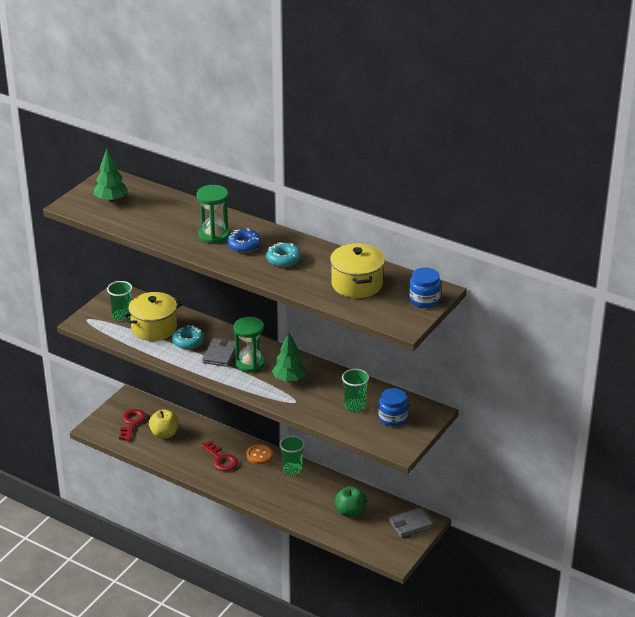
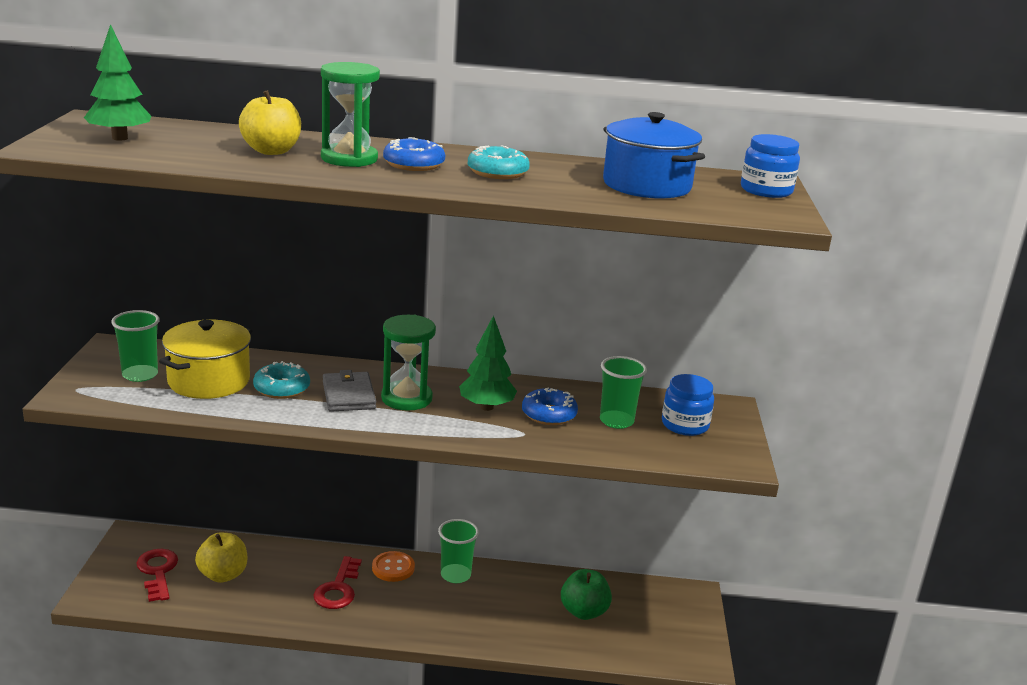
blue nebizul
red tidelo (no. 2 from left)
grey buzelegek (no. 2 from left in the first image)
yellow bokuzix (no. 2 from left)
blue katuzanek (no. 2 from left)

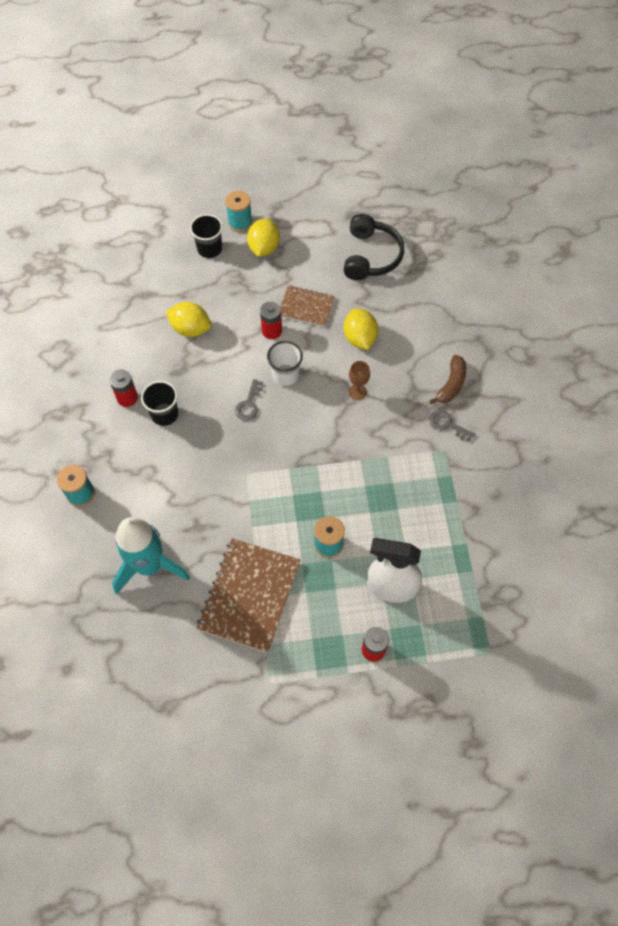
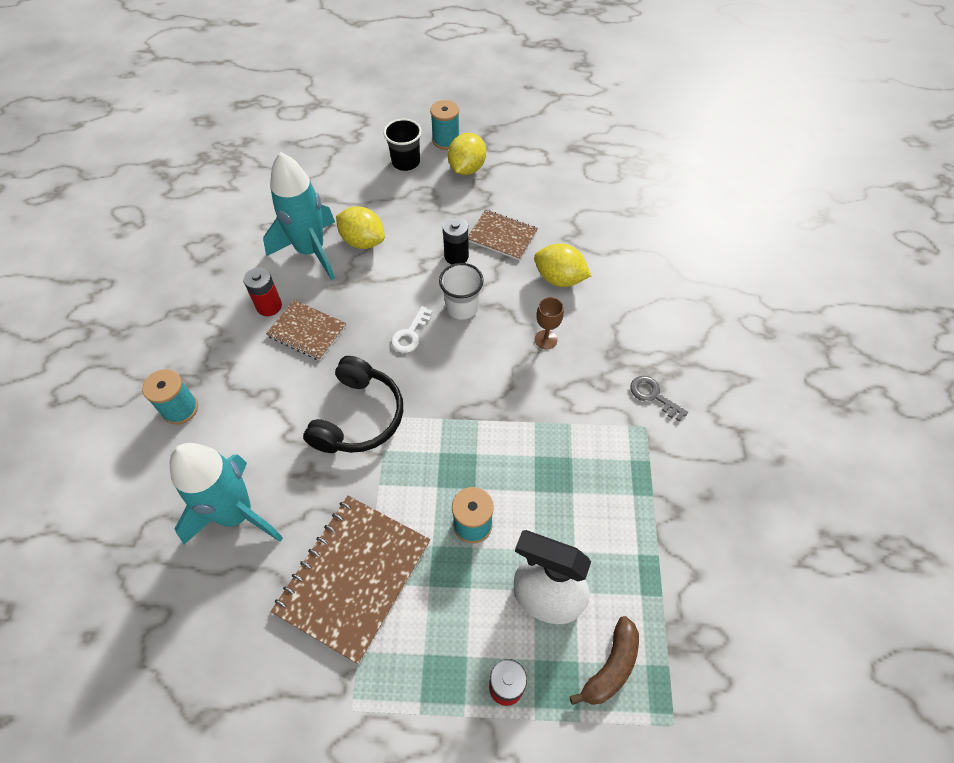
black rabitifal
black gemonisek
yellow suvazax (no. 3 from left)
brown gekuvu
white tidelo
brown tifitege (no. 1 from left)
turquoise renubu (no. 2 from left)

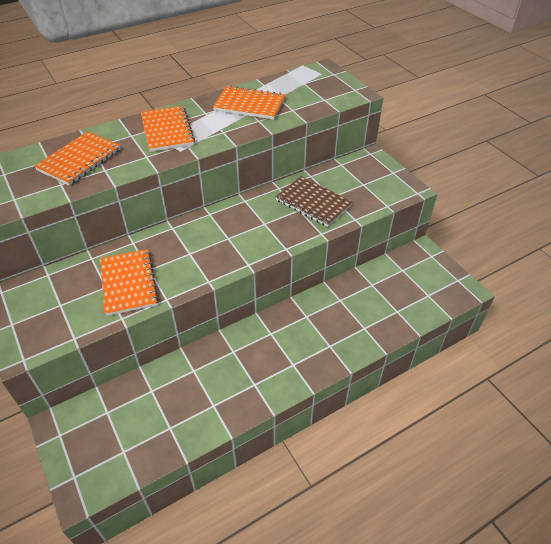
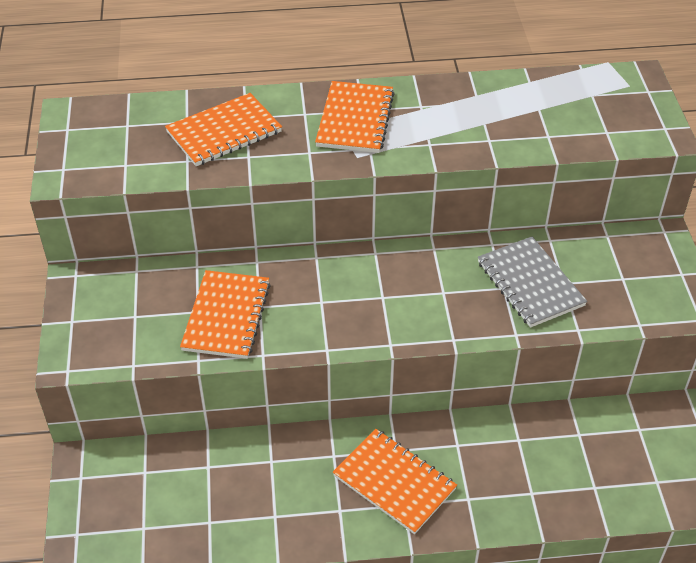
orange tifitege (no. 4 from left)
grey tifitege

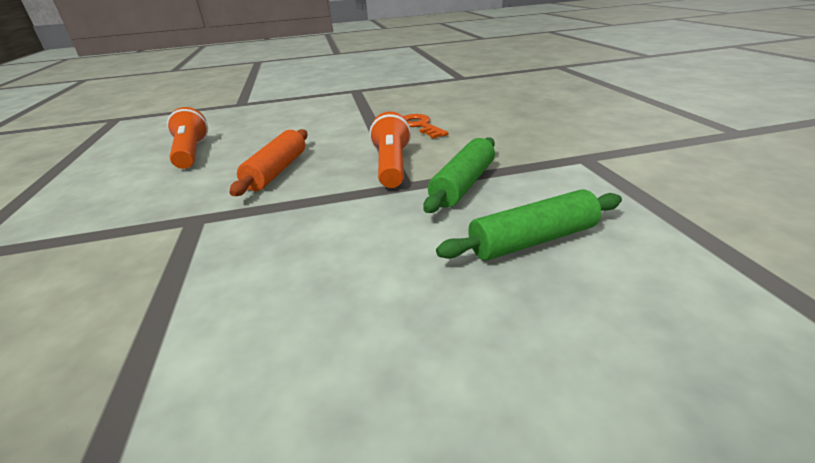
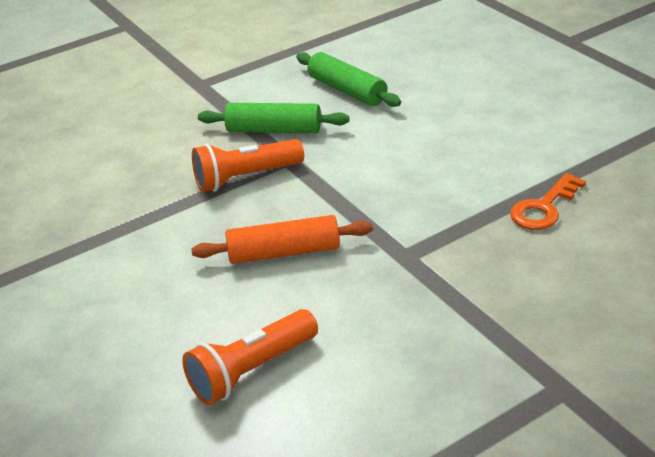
orange tidelo

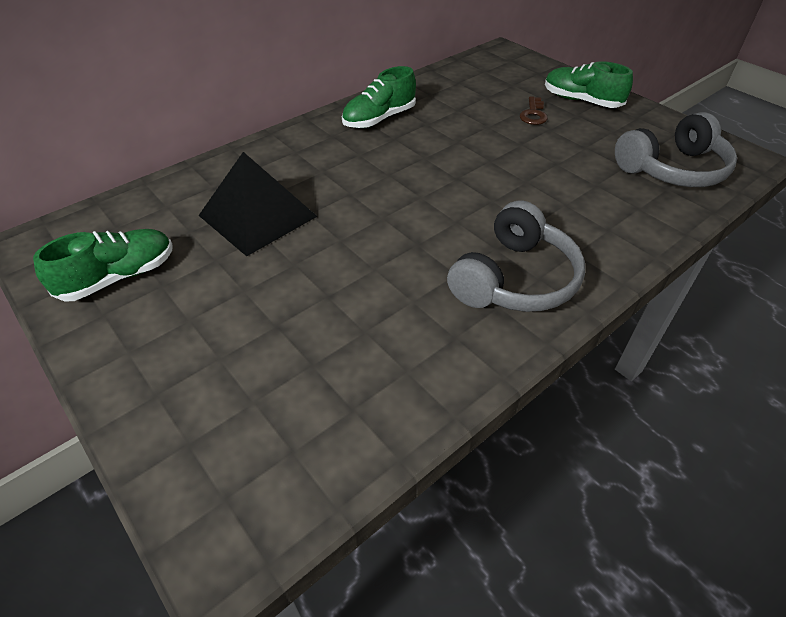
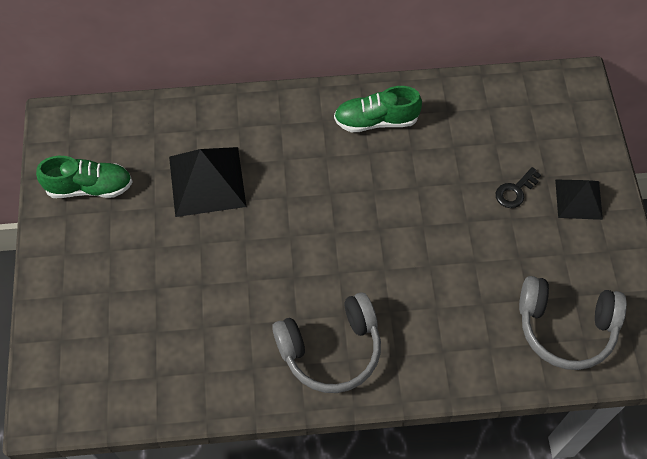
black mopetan (no. 2 from left)
black tidelo

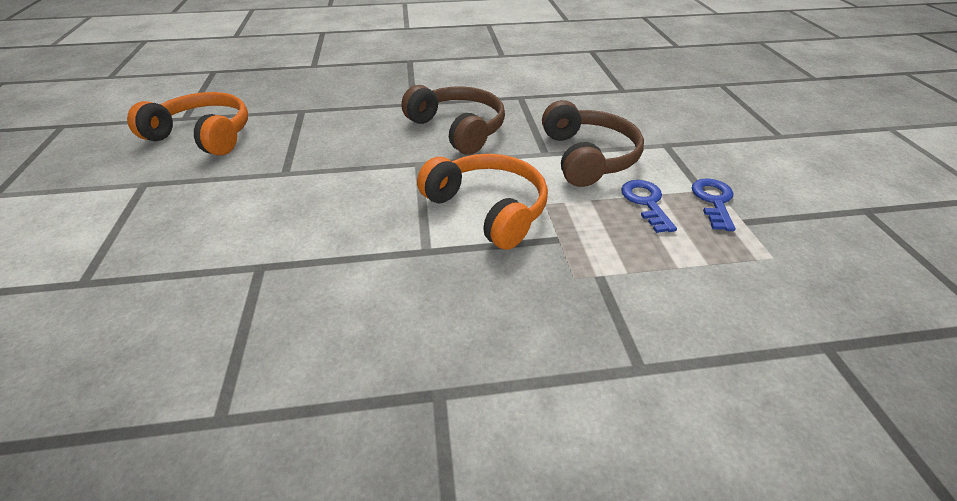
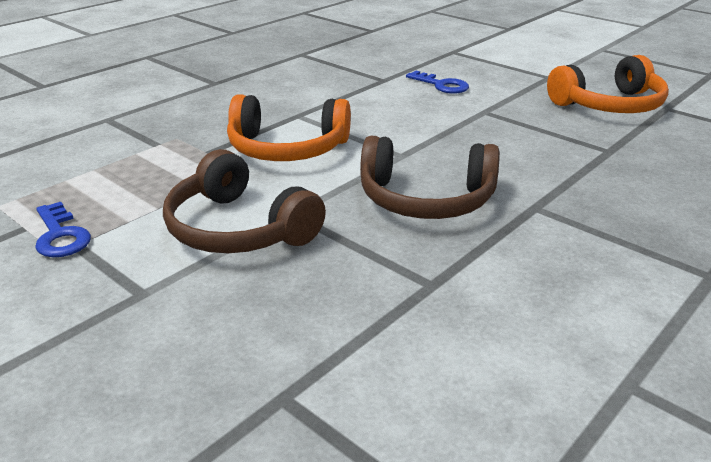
blue tidelo (no. 2 from left)

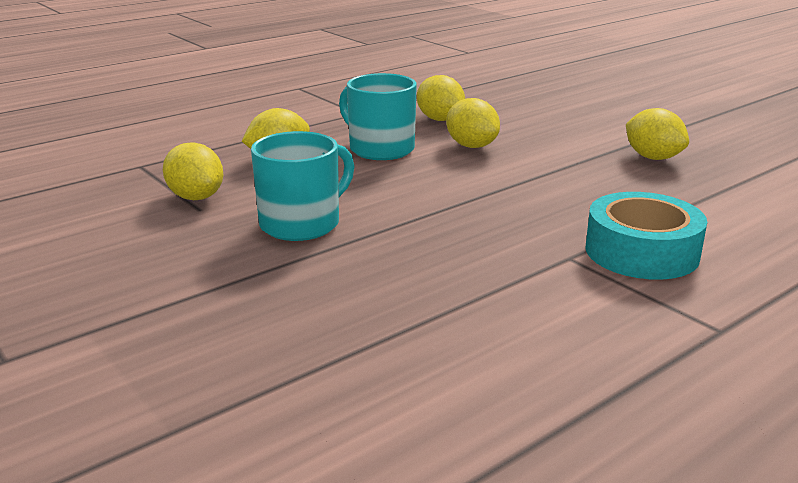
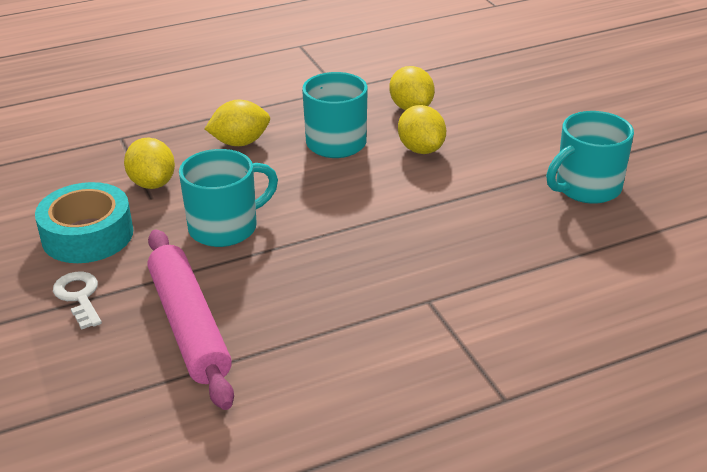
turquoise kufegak (no. 3 from left)
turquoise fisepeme
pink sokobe
white tidelo

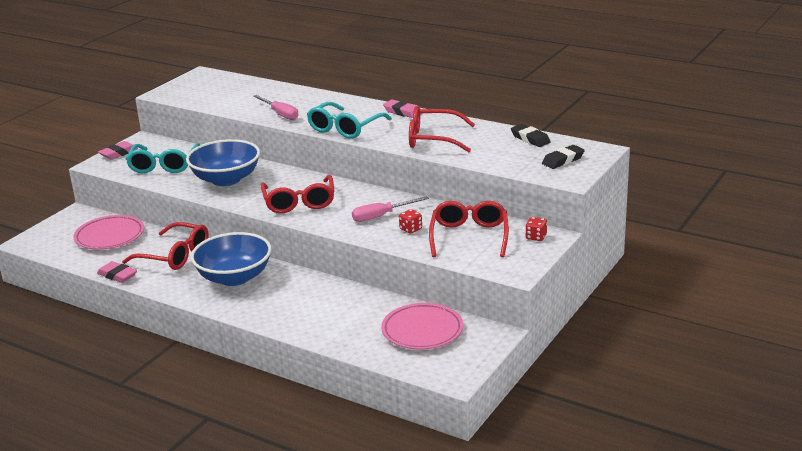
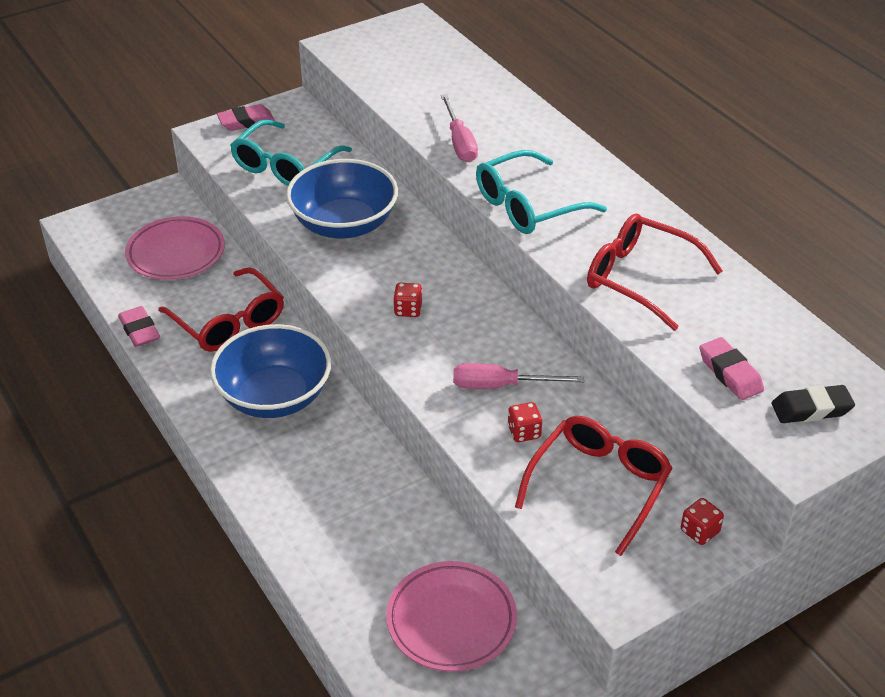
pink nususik (no. 3 from left)
black nususik (no. 1 from left in the first image)
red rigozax (no. 1 from left)

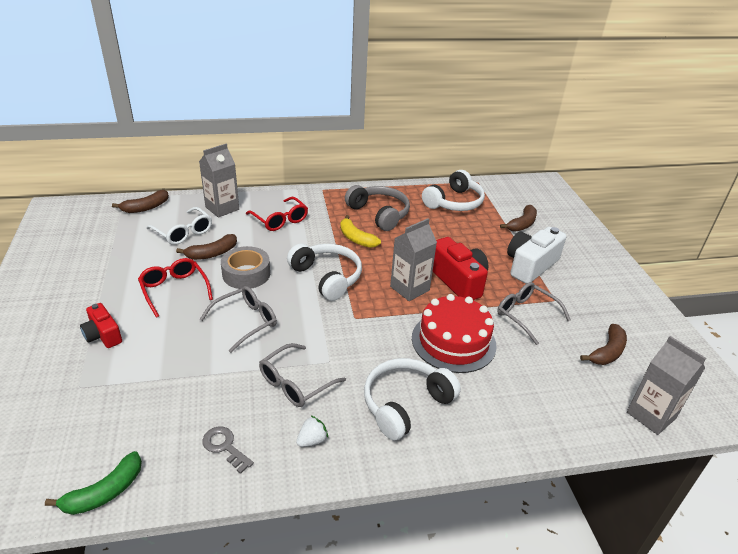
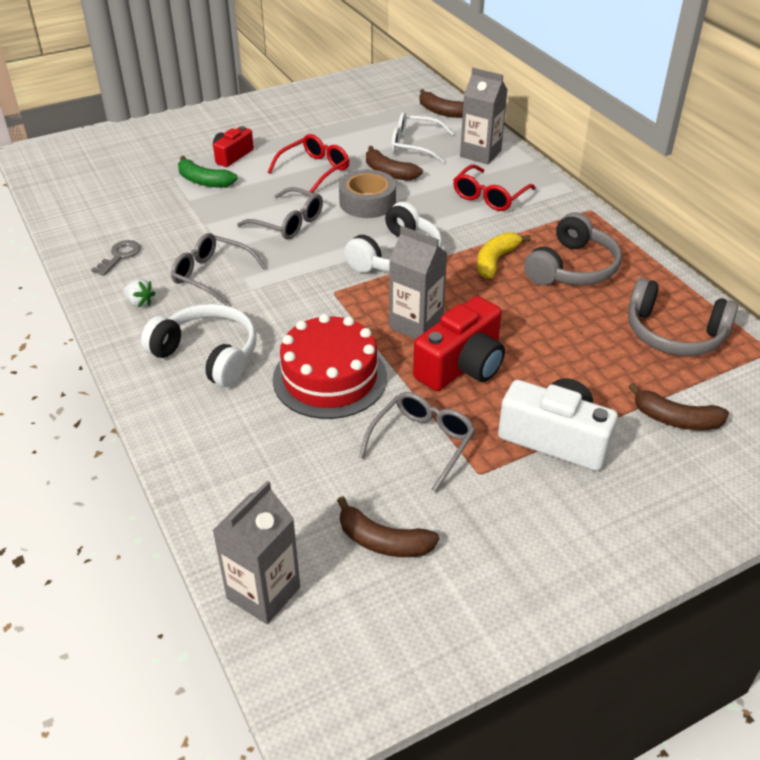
grey rabitifal (no. 2 from left)
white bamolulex
green gekuvu

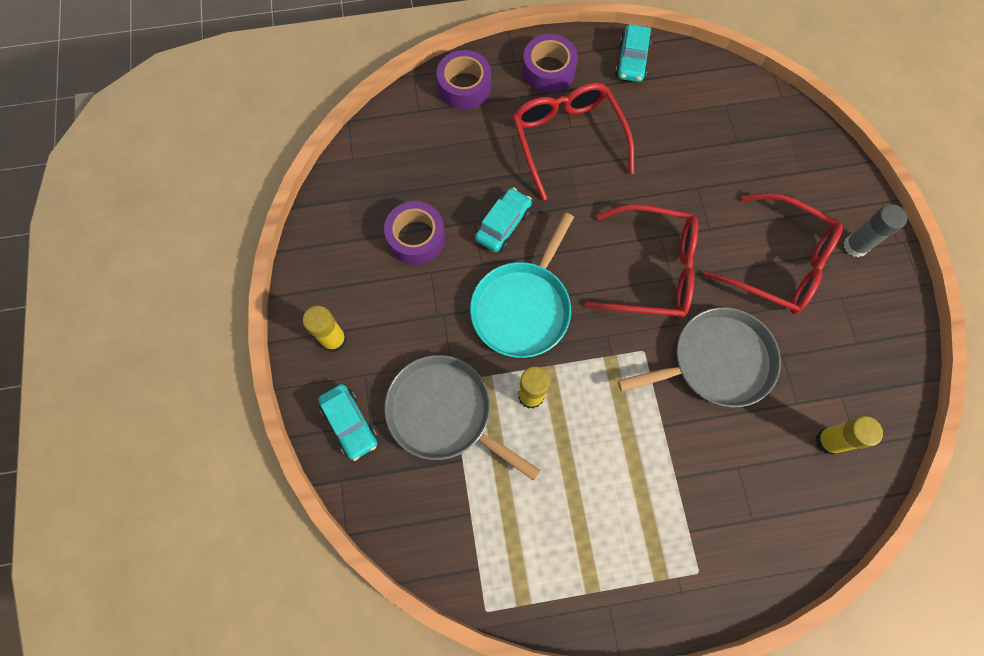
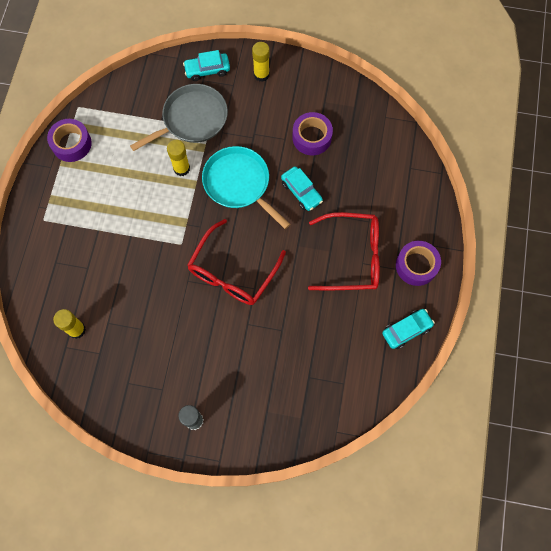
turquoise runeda (no. 3 from left)
purple fisepeme (no. 1 from left)
red bamolulex (no. 3 from left in the first image)
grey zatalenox (no. 2 from left in the first image)

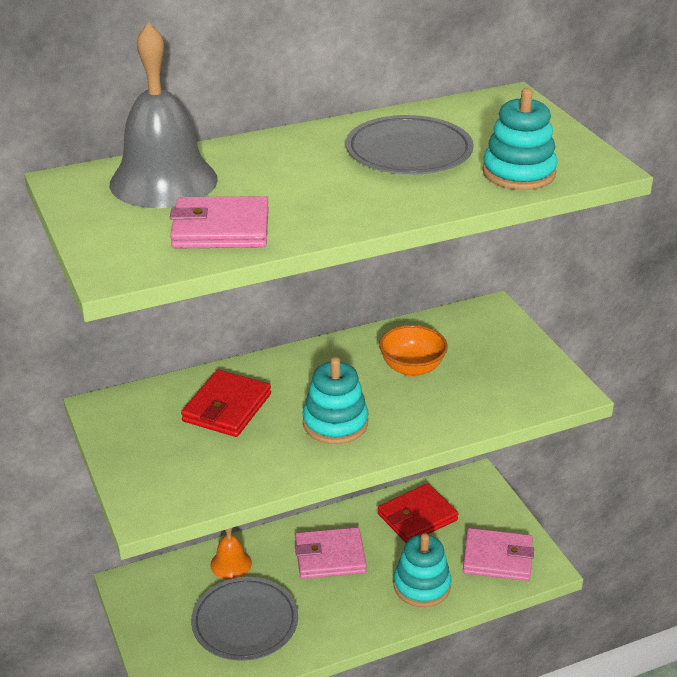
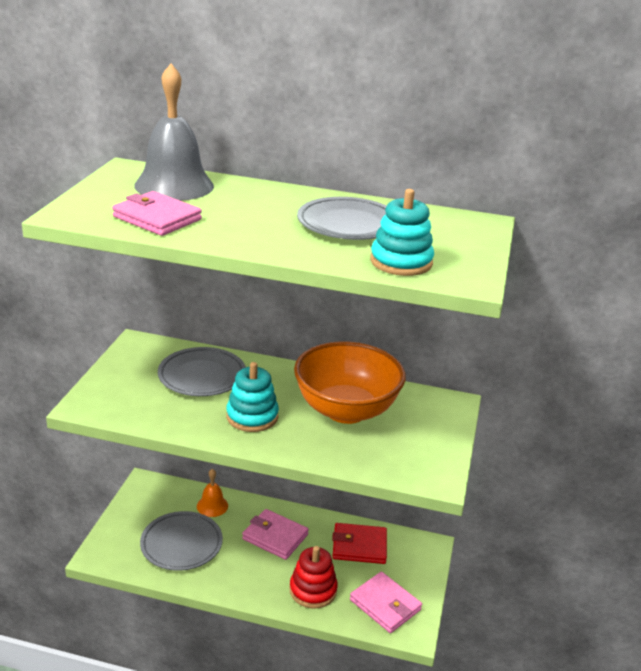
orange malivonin
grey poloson (no. 2 from left)
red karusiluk

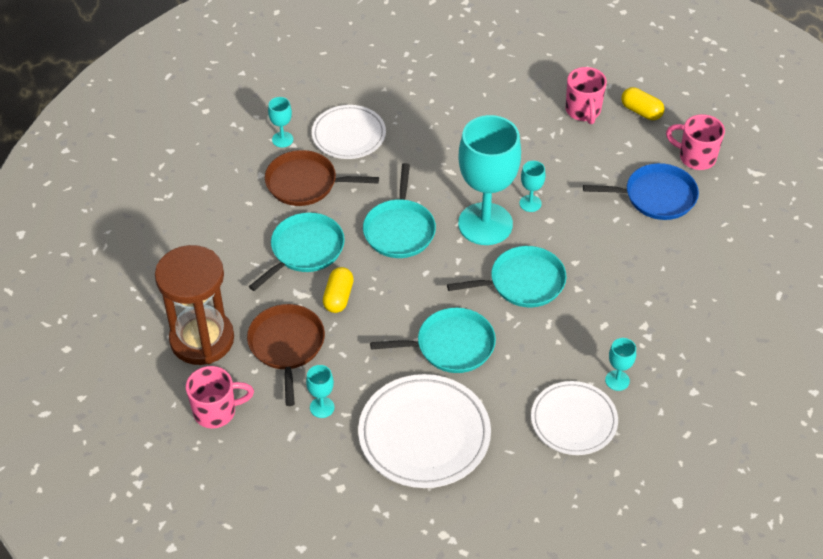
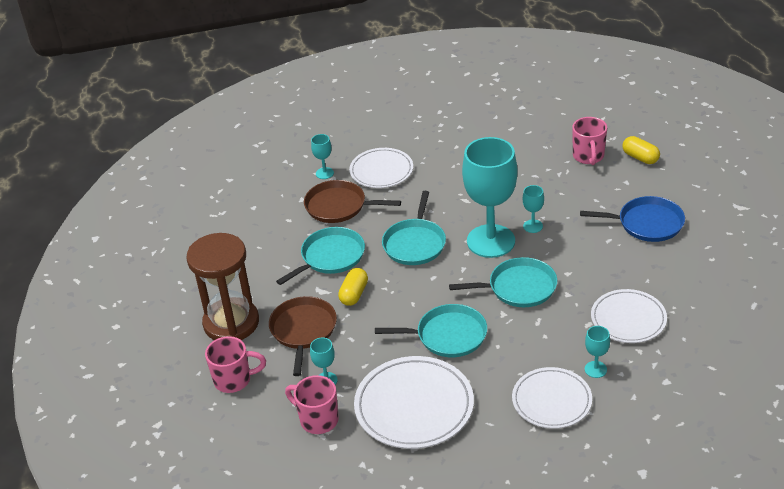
pink kufegak (no. 2 from left)
white poloson (no. 4 from left)

